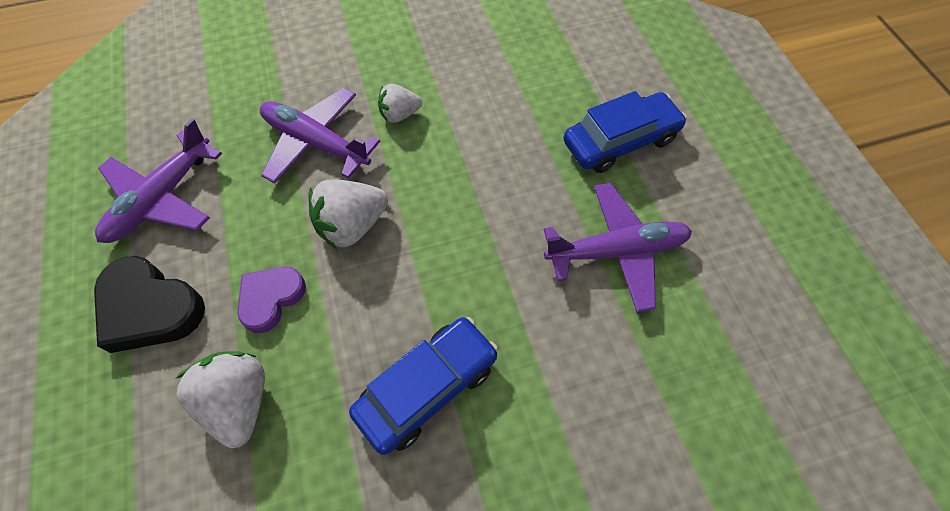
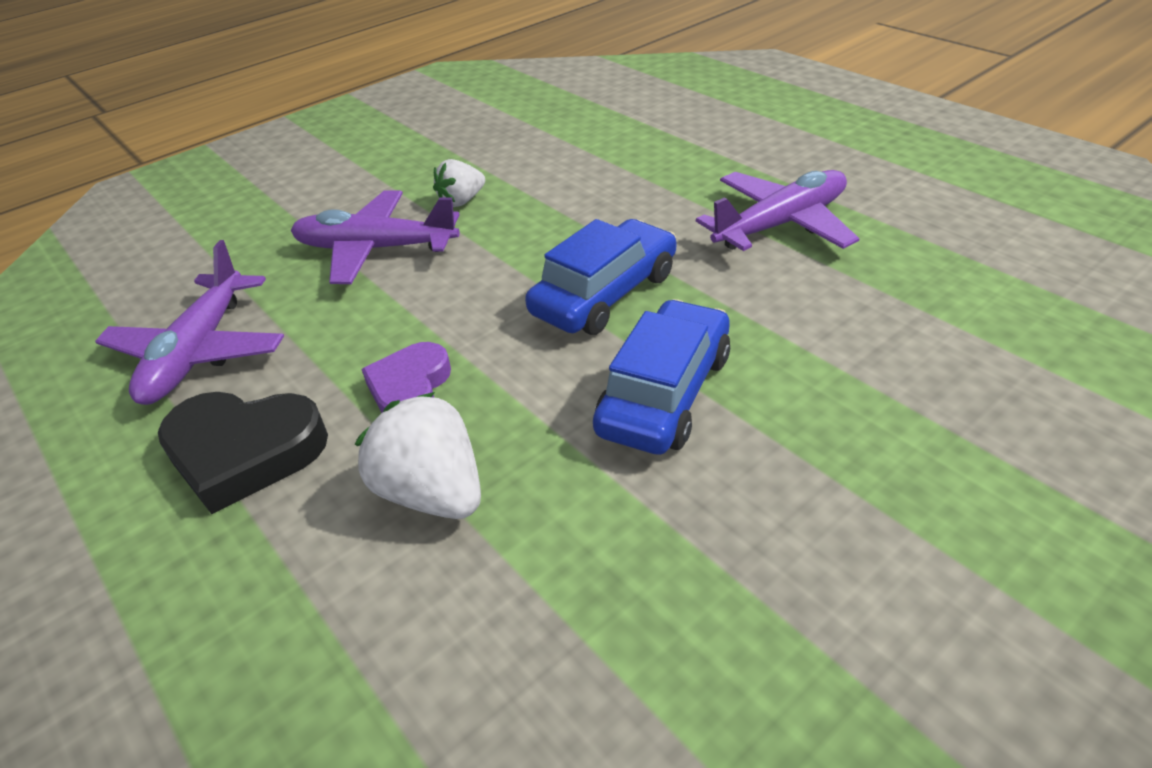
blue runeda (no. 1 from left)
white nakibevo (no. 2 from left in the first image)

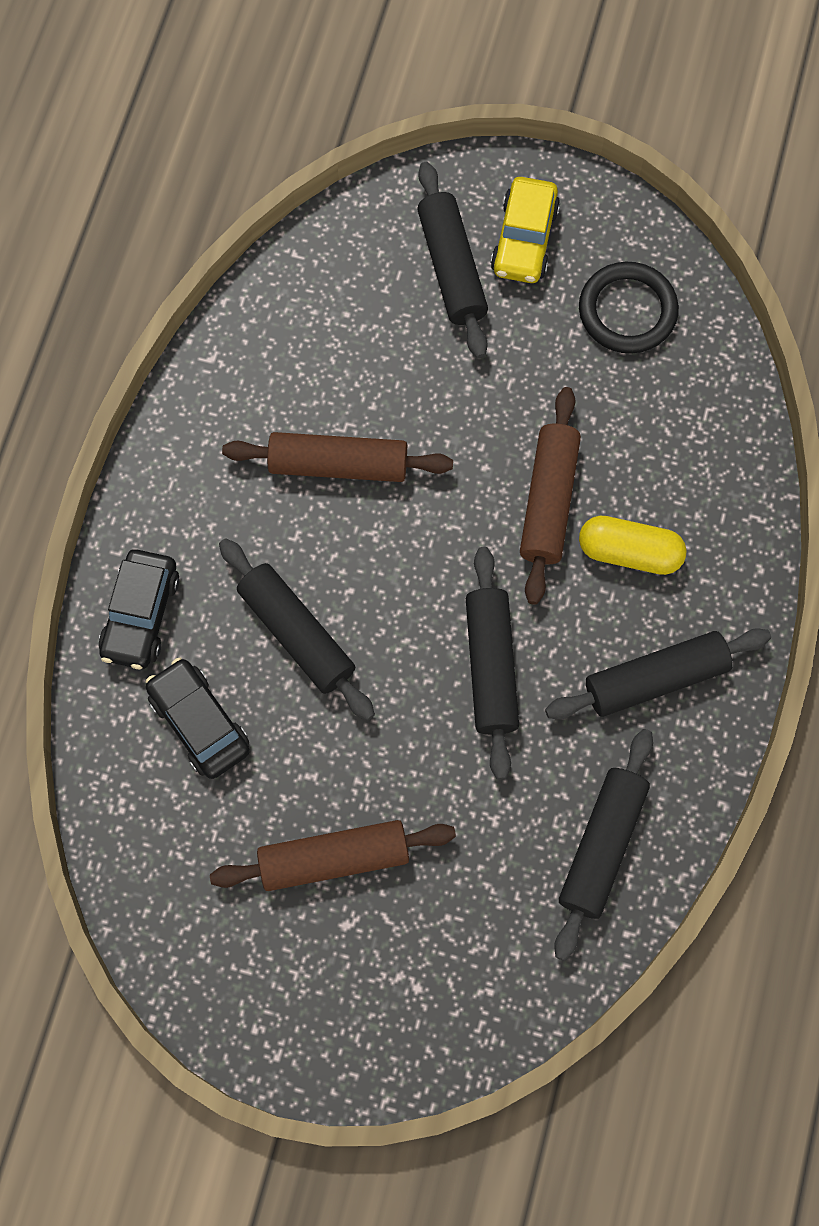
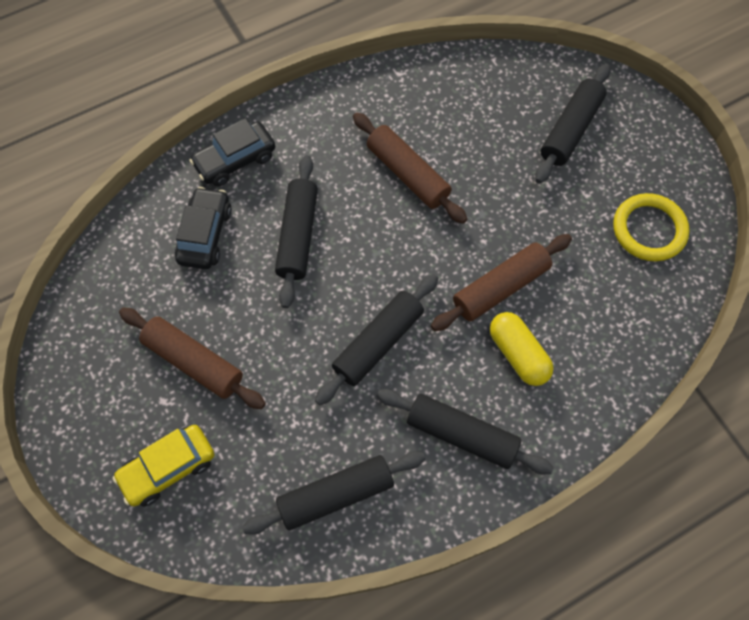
yellow runeda
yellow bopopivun

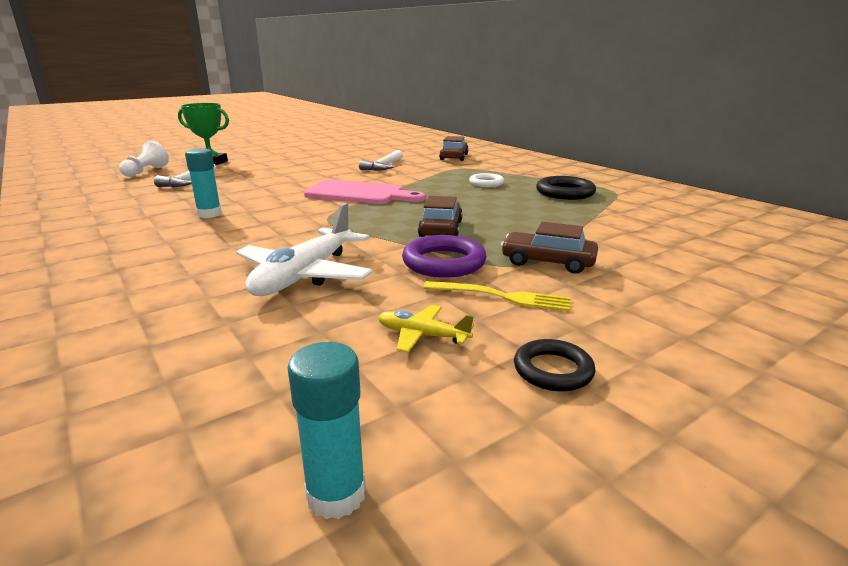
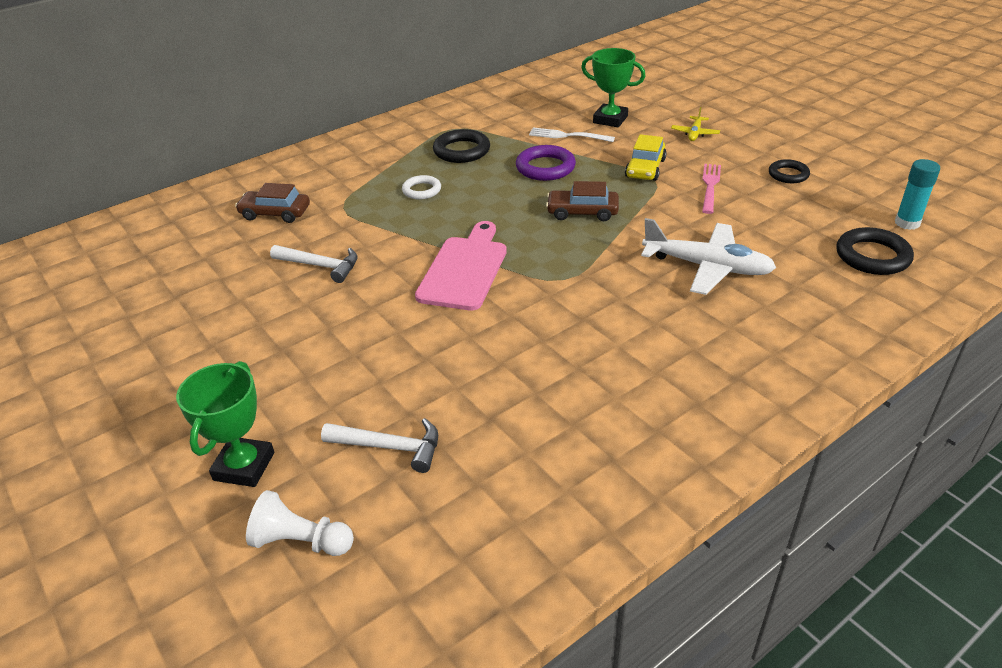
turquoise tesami (no. 1 from left in the first image)
yellow runeda
purple bopopivun
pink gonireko
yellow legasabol
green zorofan (no. 2 from left)
white gonireko
black bopopivun (no. 3 from left)

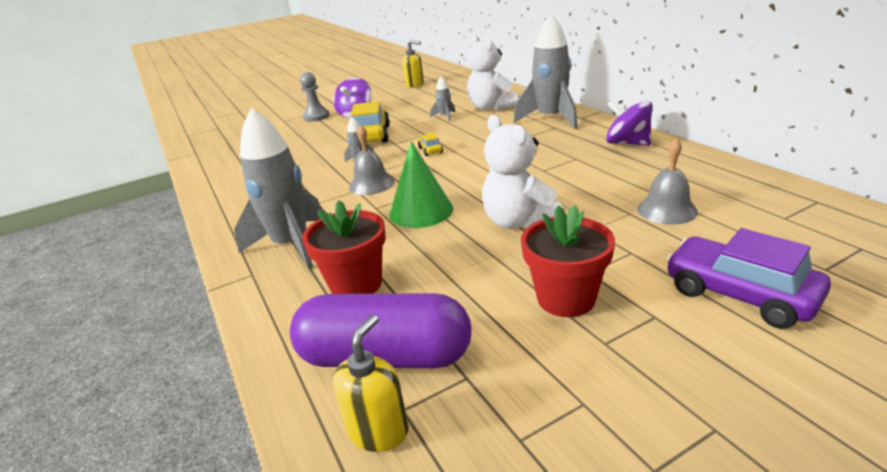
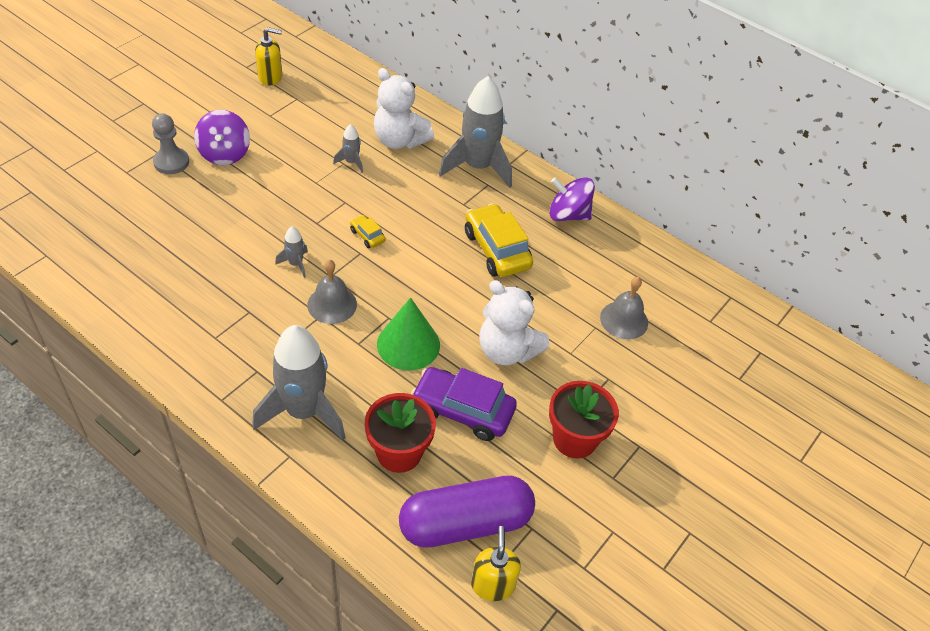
yellow runeda (no. 2 from left)
purple runeda

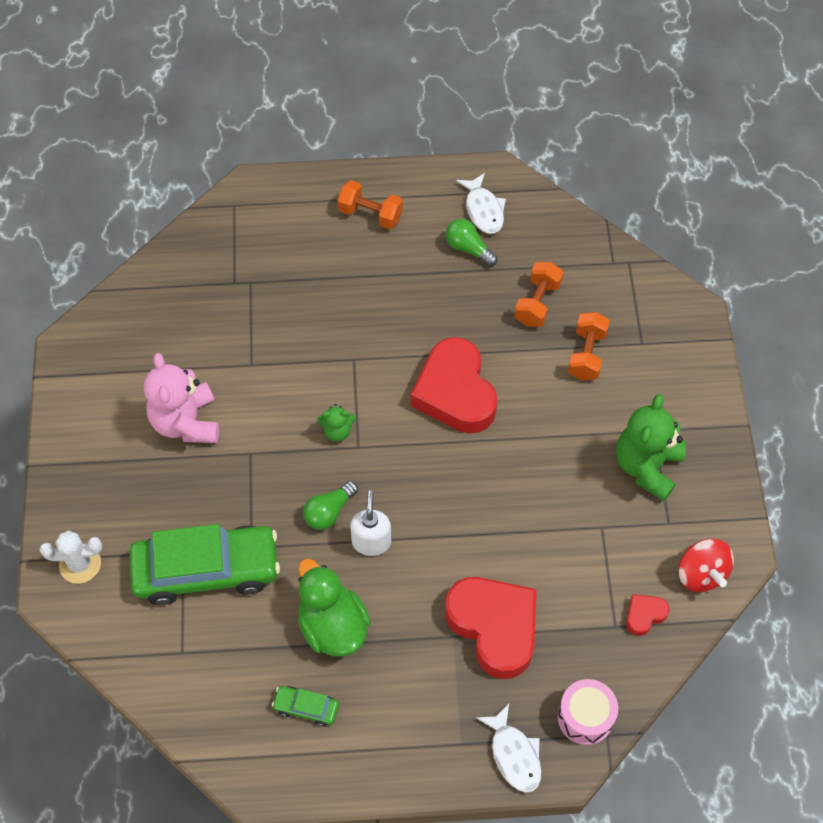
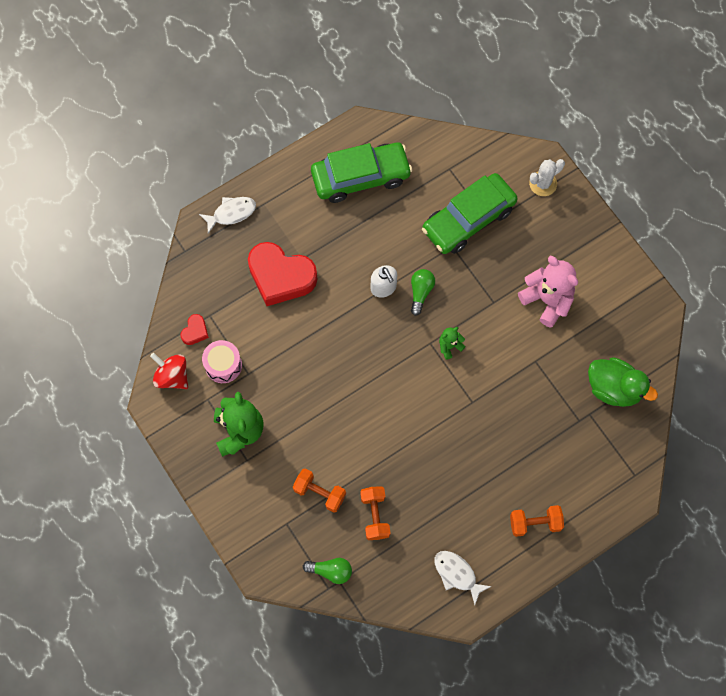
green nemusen (no. 1 from left)
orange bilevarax (no. 1 from left)
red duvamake (no. 1 from left in the first image)
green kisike
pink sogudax
green runeda (no. 1 from left)
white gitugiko (no. 1 from left)

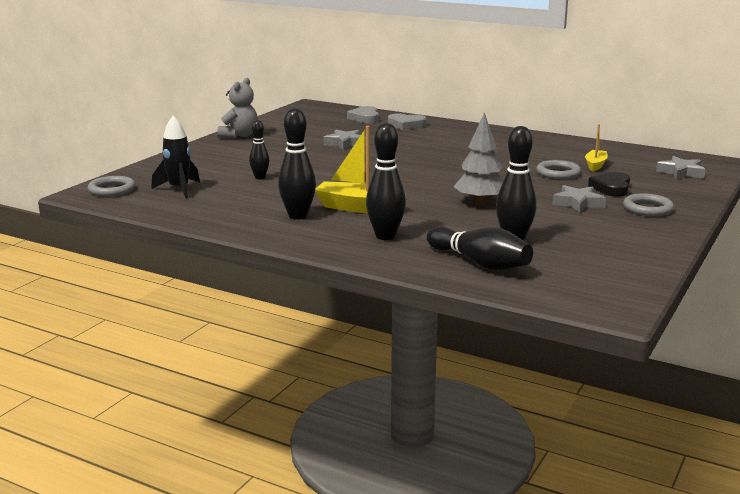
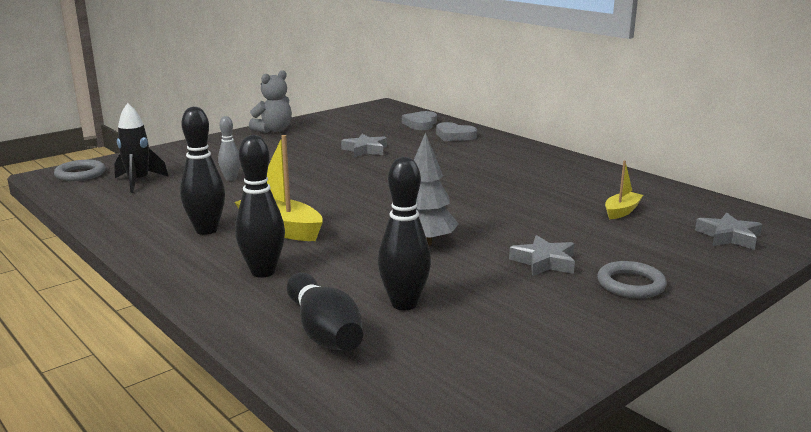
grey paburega
grey bopopivun (no. 2 from left in the first image)
black duvamake

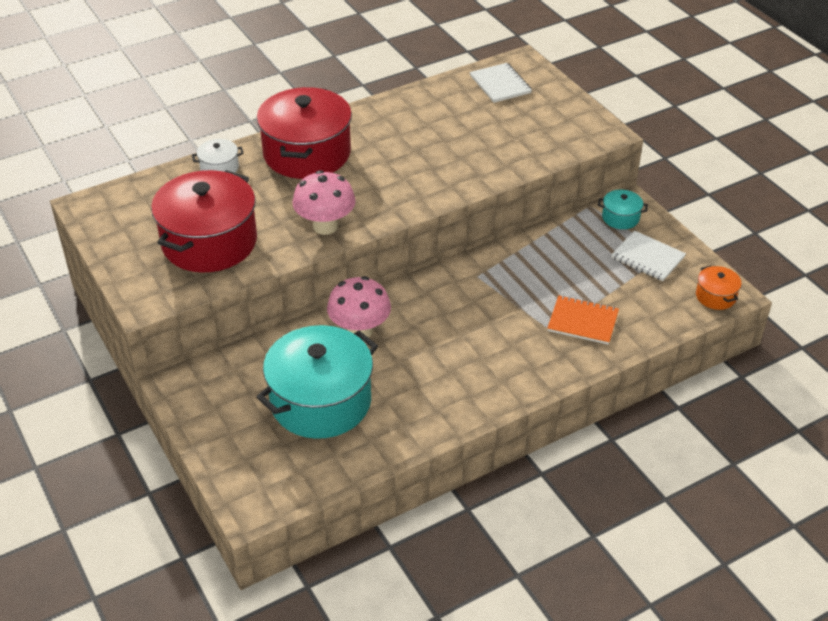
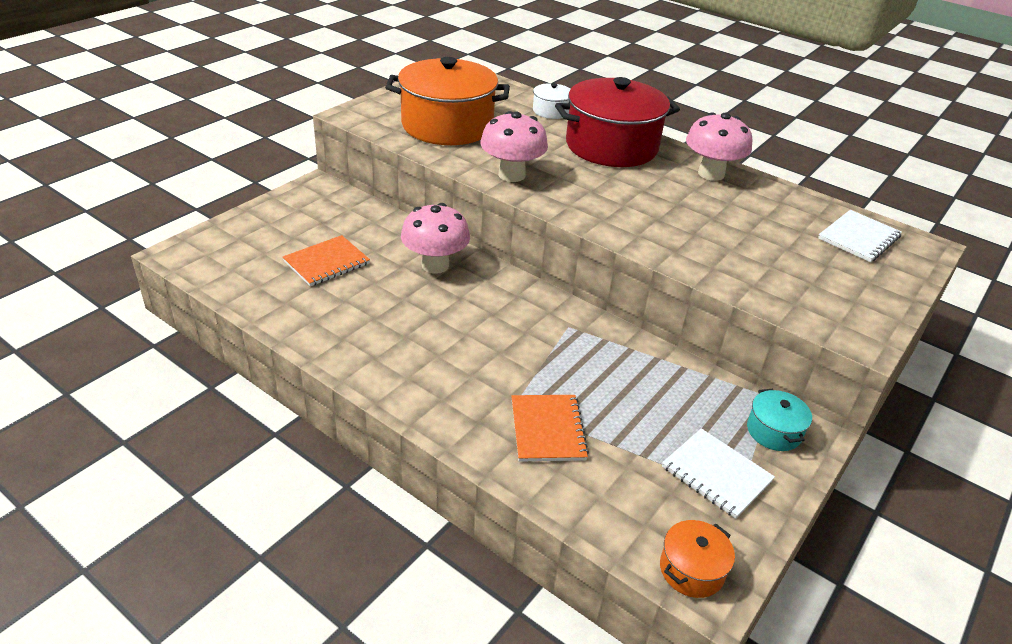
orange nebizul (no. 1 from left)
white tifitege (no. 1 from left)
orange tifitege (no. 1 from left)
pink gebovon (no. 3 from left)

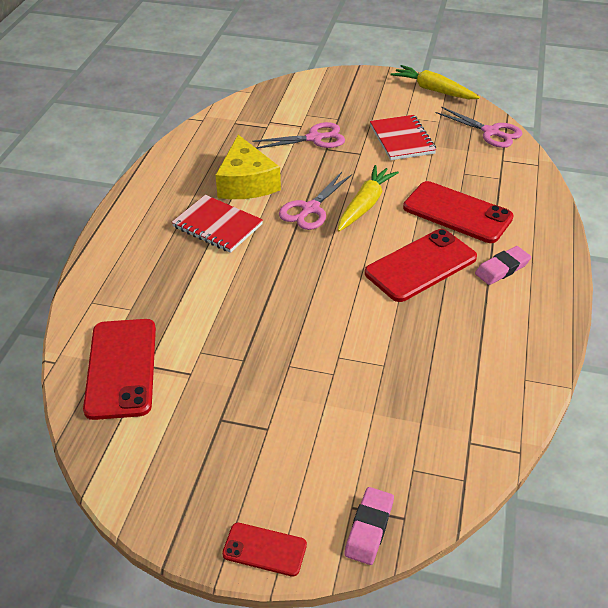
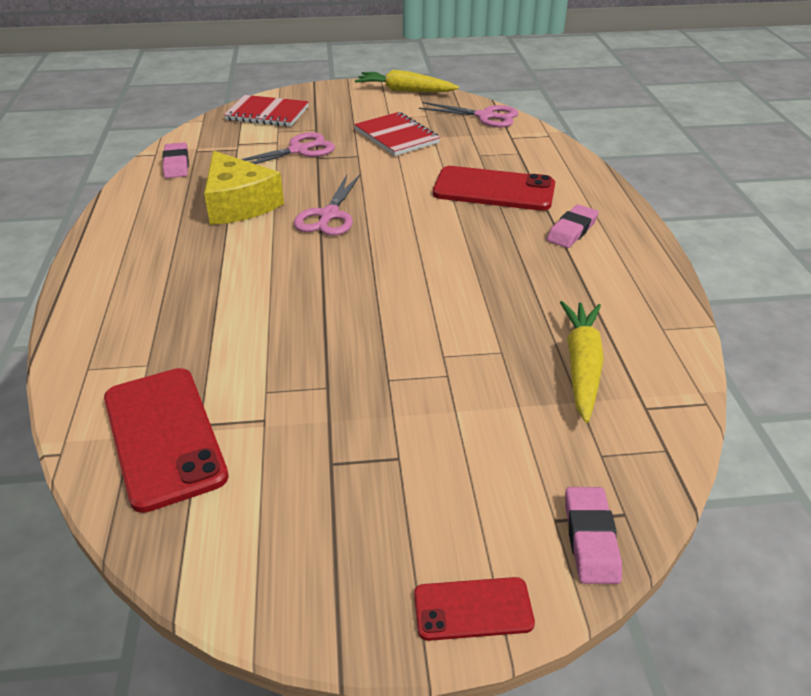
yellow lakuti (no. 2 from left)
red tifitege (no. 1 from left)
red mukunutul (no. 3 from left in the first image)
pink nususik (no. 1 from left)

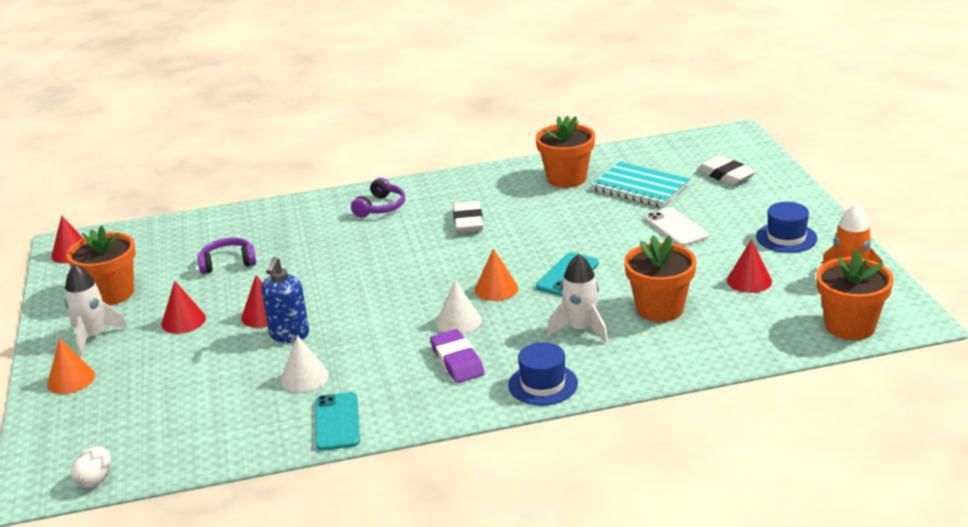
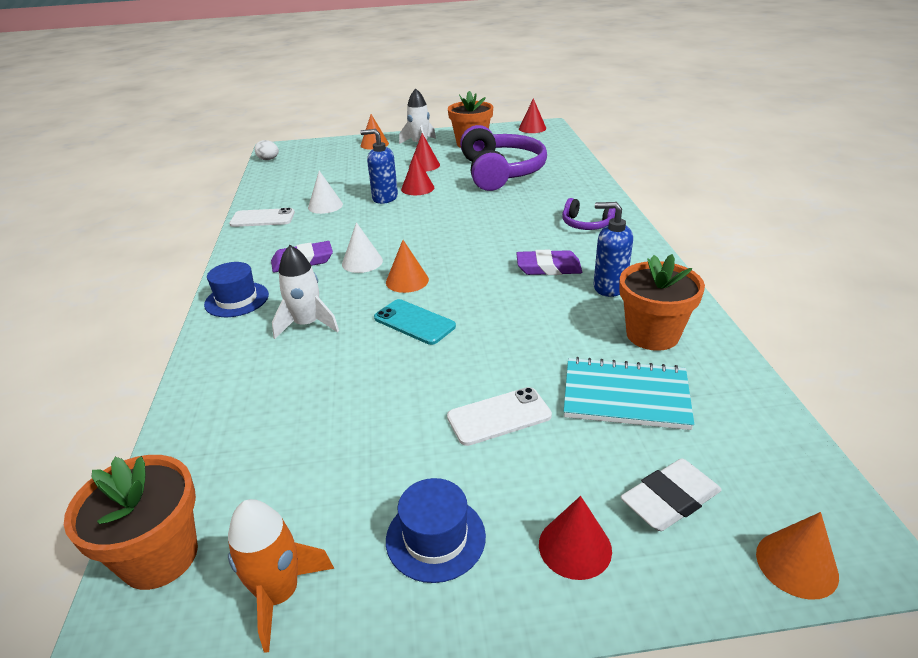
turquoise tifitege
purple nususik (no. 2 from left)
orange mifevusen (no. 3 from left in the first image)
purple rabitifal (no. 1 from left)
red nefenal (no. 4 from left)
white mukunutul (no. 1 from left)
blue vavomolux (no. 2 from left)
orange nefenal (no. 3 from left)

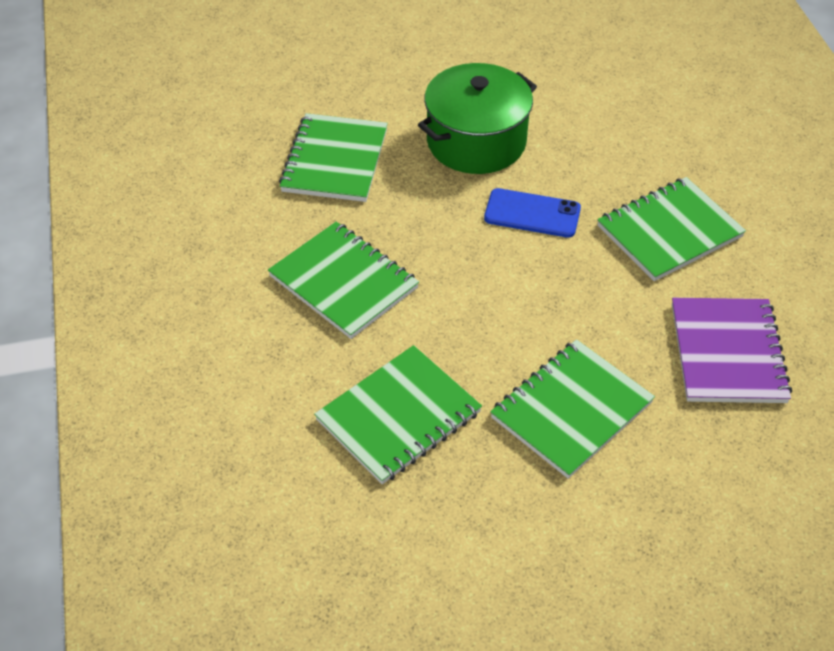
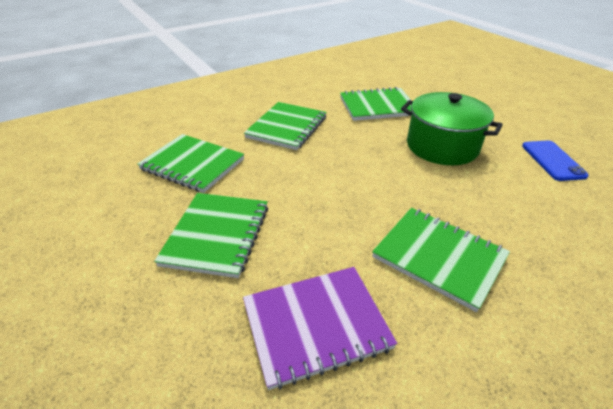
blue mukunutul
green tifitege (no. 2 from left)

